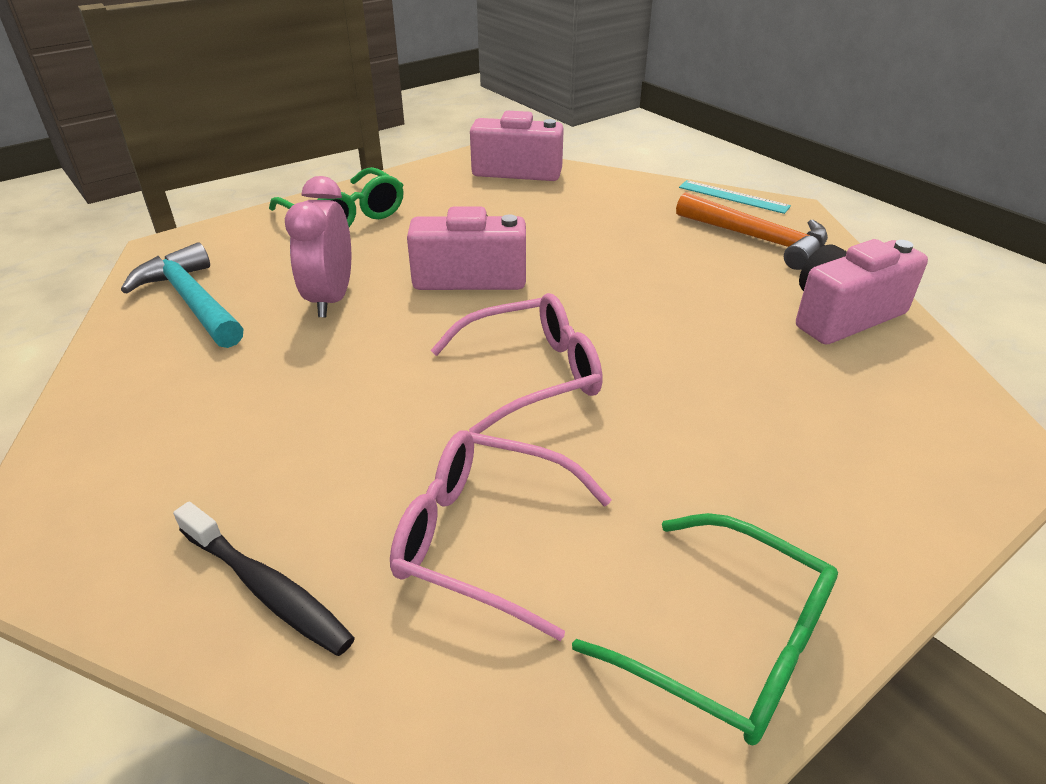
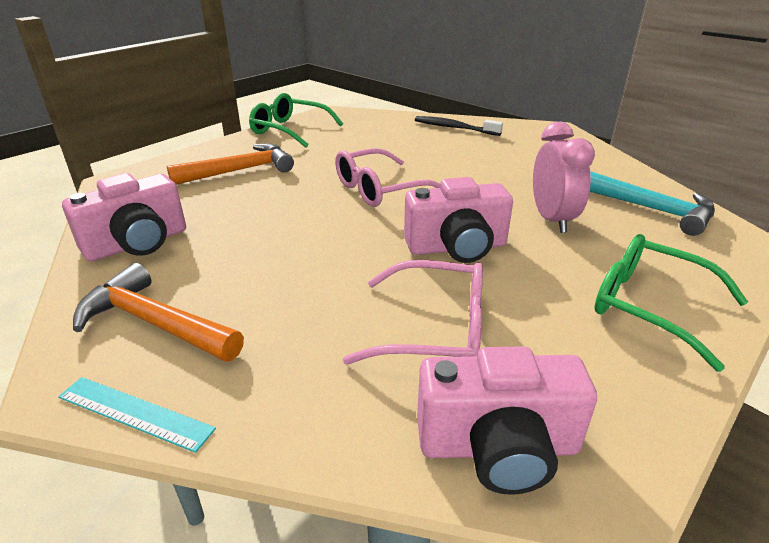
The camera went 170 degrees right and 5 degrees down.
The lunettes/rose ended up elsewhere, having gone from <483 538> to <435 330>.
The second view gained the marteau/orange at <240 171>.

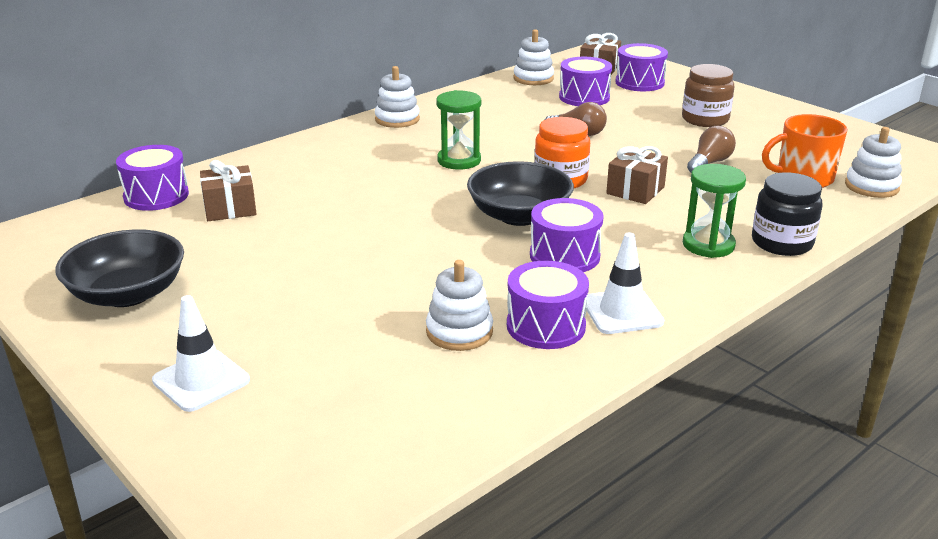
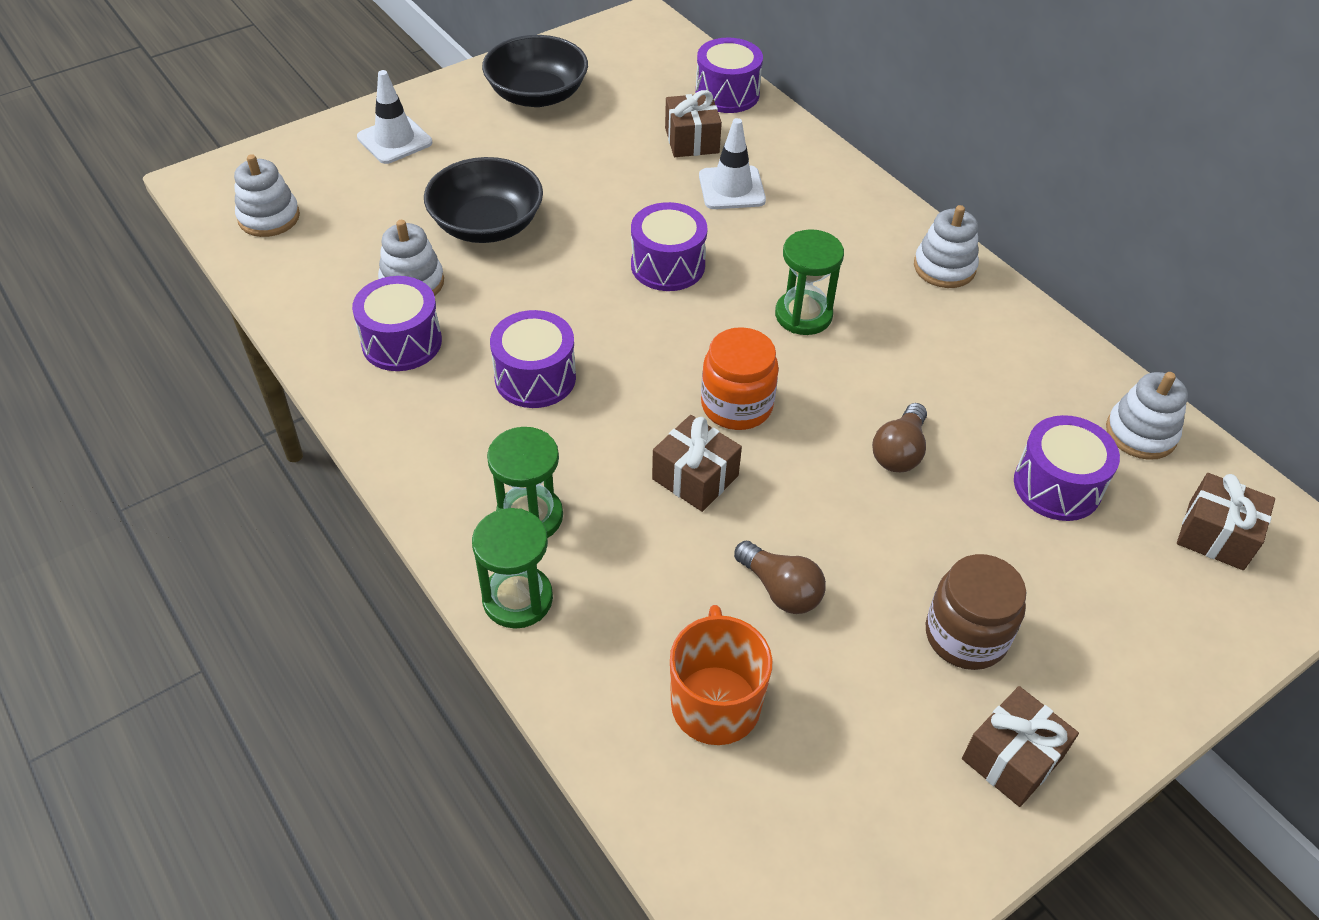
The camera went 95 degrees right and 20 degrees up.
The bol/noir ended up elsewhere, having gone from <519 216> to <487 225>.
The cône de chantier/blanc ended up elsewhere, having gone from <622 312> to <731 188>.
The tambour/violet ended up elsewhere, having gone from <639 82> to <668 265>.
Where the bocal/noir stood at <782 243>, the sablier/vert came to stand at <517 599>.
The jouet à empiler/blanc ended up elsewhere, having gone from <871 186> to <269 217>.
The second view gained the cadeau/marron at <1012 758>.

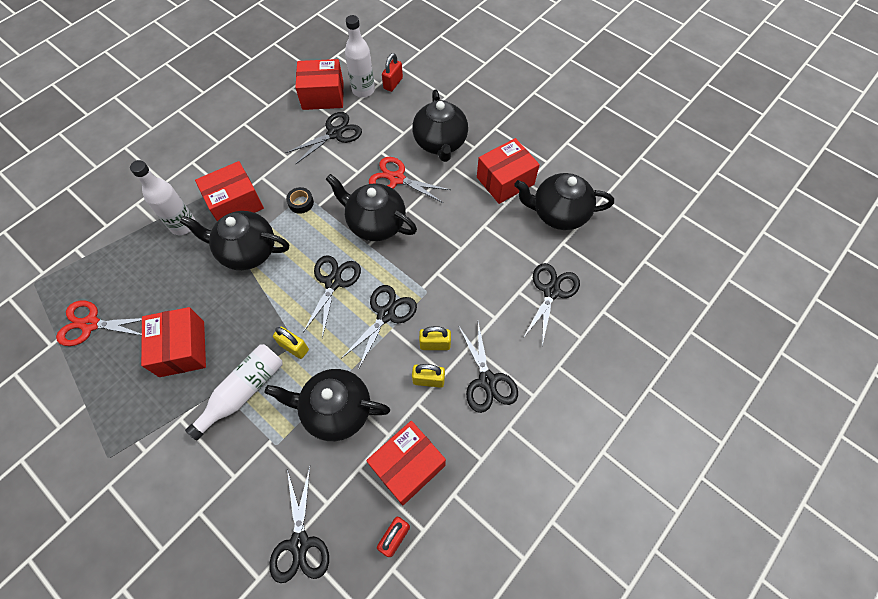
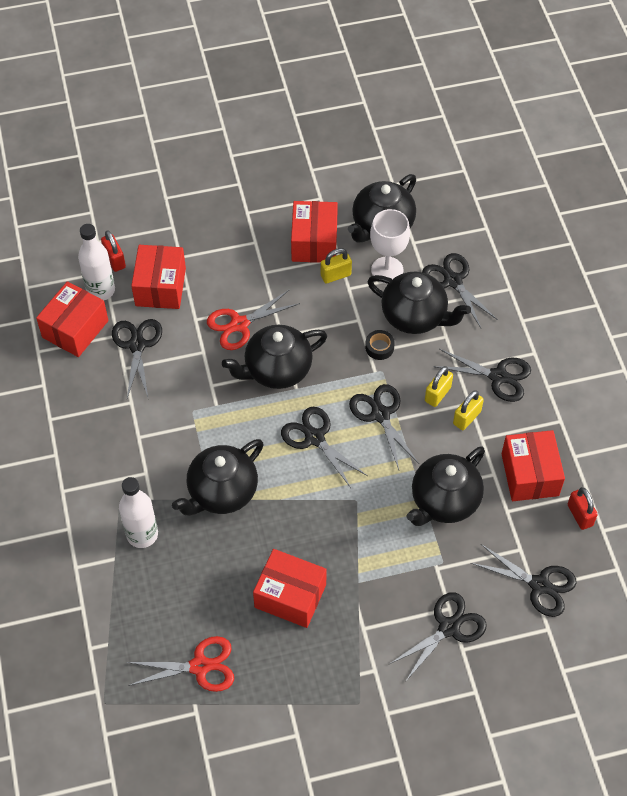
The camera went 55 degrees left and 5 degrees down.
The ciseaux/rouge at <91 324> ended up facing another way, 135 degrees counterclockwise from before.
The second view lost the bouteille/blanc at <243 391>.
The boîte/rouge ended up elsewhere, having gone from <235 204> to <160 287>.
The cadenas/jaune ended up elsewhere, having gone from <294 347> to <335 275>.
The ruban adhésif/noir ended up elsewhere, having gone from <301 203> to <379 347>.
The théière/noir ended up elsewhere, having gone from <440 143> to <415 316>.
The second view gained the verre à pied/blanc at <387 270>.
The second view gained the ciseaux/noir at <449 627>.

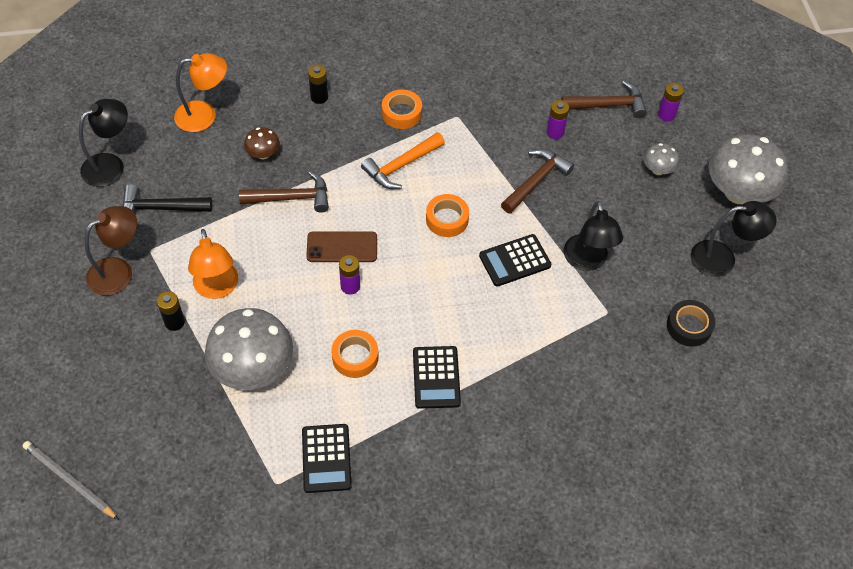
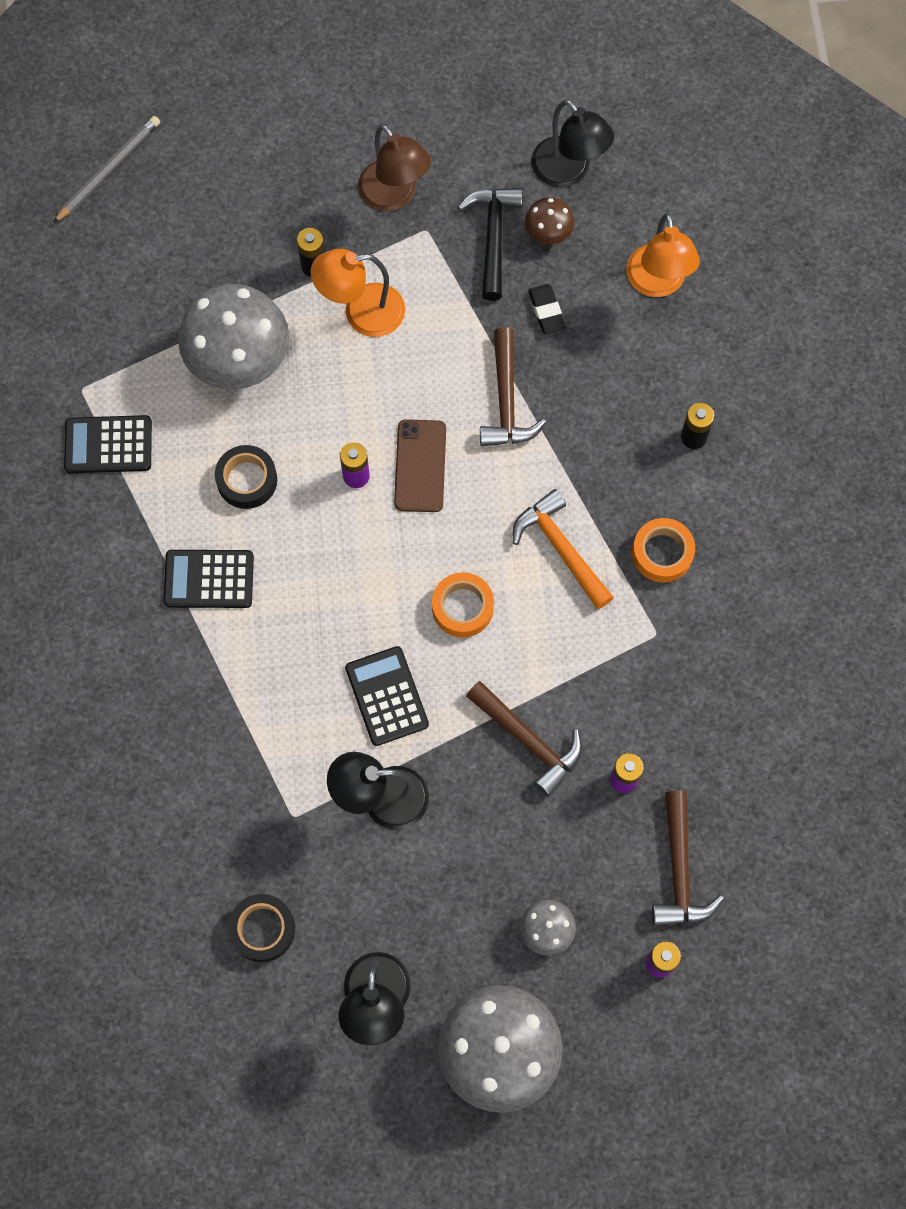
The camera went 95 degrees right and 15 degrees up.
The champignon/marron ended up elsewhere, having gone from <263 154> to <548 232>.
What was the ruban adhésif/orange at <355 357> turned into the ruban adhésif/noir at <247 480>.
The second view gained the gomme/noir at <546 311>.

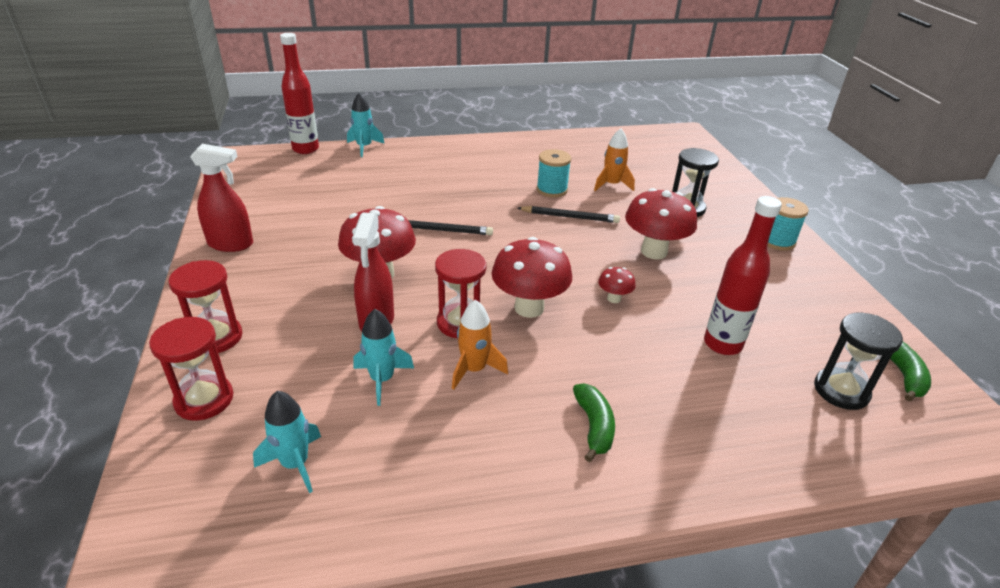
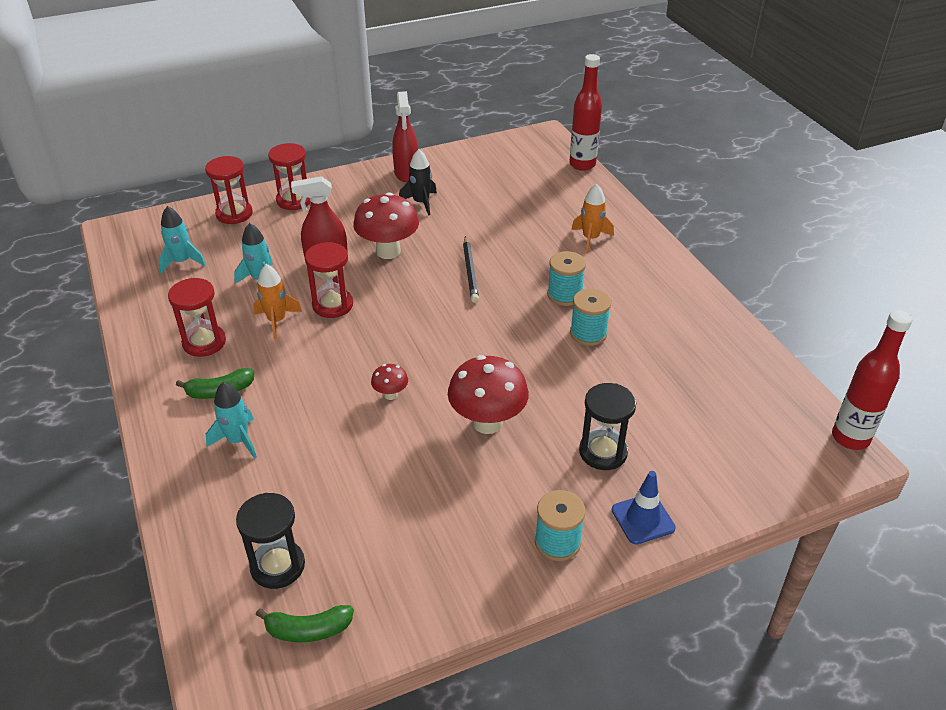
The camera went 80 degrees right and 5 degrees up.
The fusée/turquoise ended up elsewhere, having gone from <364 147> to <238 440>.
The second view lost the champignon/rouge at <529 308>.
The second view lost the crayon/noir at <570 217>.
The fusée/orange ended up elsewhere, having gone from <612 185> to <590 239>.
The bouteille/rouge ended up elsewhere, having gone from <722 344> to <850 438>.
The second view gained the sablier/rouge at <204 342>.
The second view gained the fusée/noir at <421 203>.
The second view gained the bobine/turquoise at <564 295>.
The second view gained the cône de chantier/bleu at <643 519>.

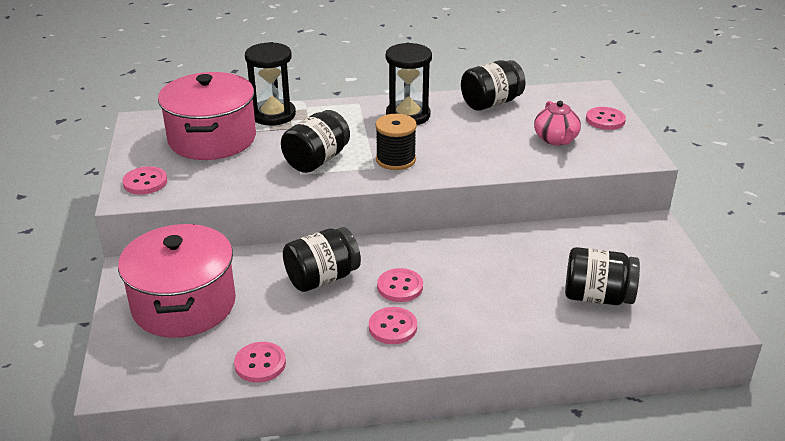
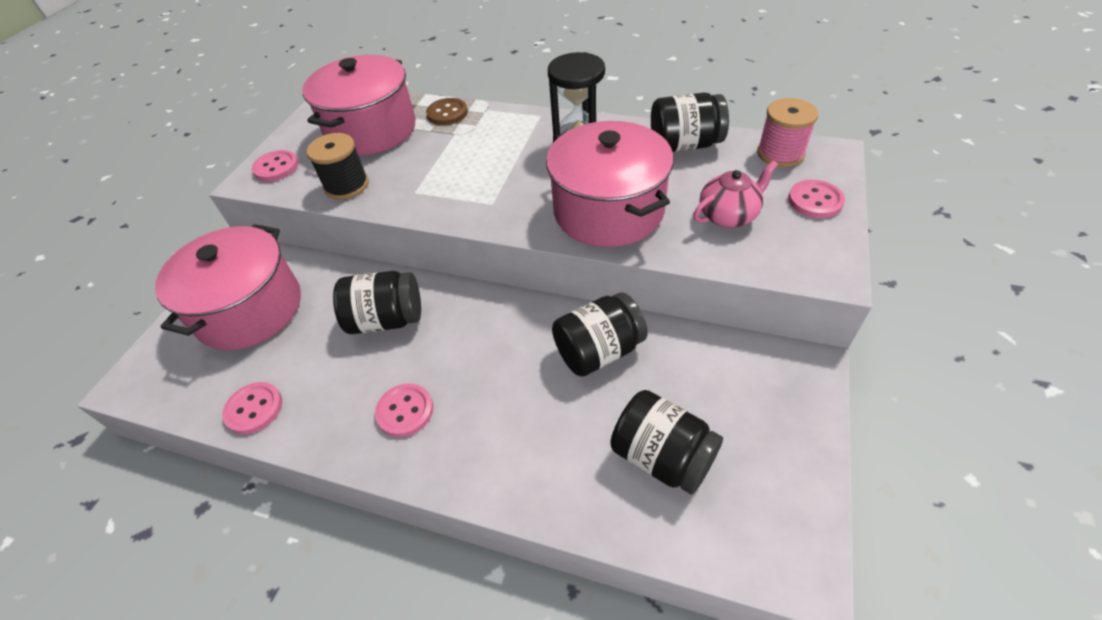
The camera went 30 degrees right and 15 degrees up.
Where the sablier/noir stood at <273 115>, the bouton/marron came to stand at <447 113>.
The bocal/noir ended up elsewhere, having gone from <317 160> to <599 351>.
The bobine/noir ended up elsewhere, having gone from <395 160> to <346 185>.
The second view lost the bouton/rose at <400 287>.
The théière/rose at <556 139> ended up facing another way, 135 degrees counterclockwise from before.
The second view gained the marmite/rose at <608 211>.
The second view gained the bobine/rose at <780 153>.

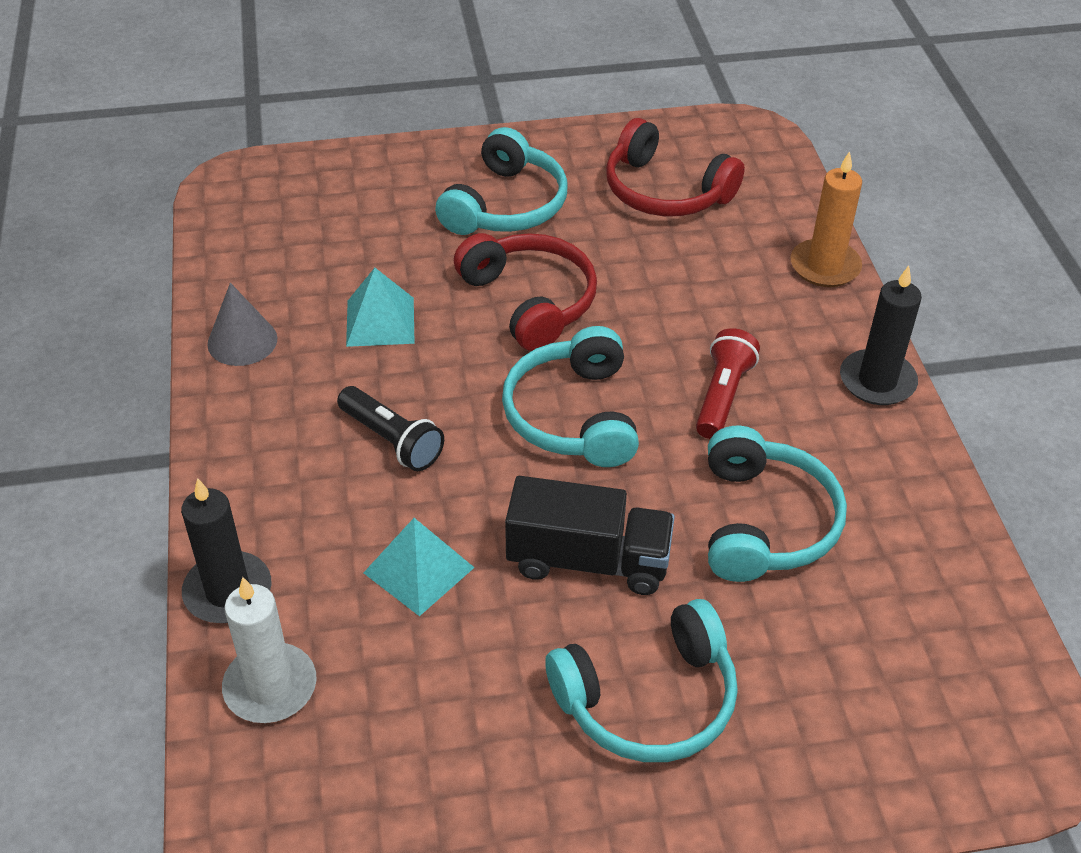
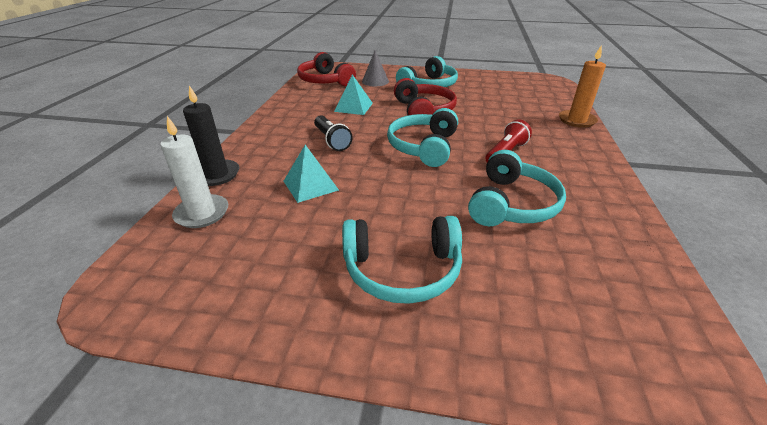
The camera went 20 degrees right and 10 degrees down.
The cône/gris ended up elsewhere, having gone from <242 341> to <375 81>.
The second view lost the camion/noir at <588 560>.
The casque audio/rouge ended up elsewhere, having gone from <665 191> to <325 81>.
The second view lost the bougie/noir at <877 381>.

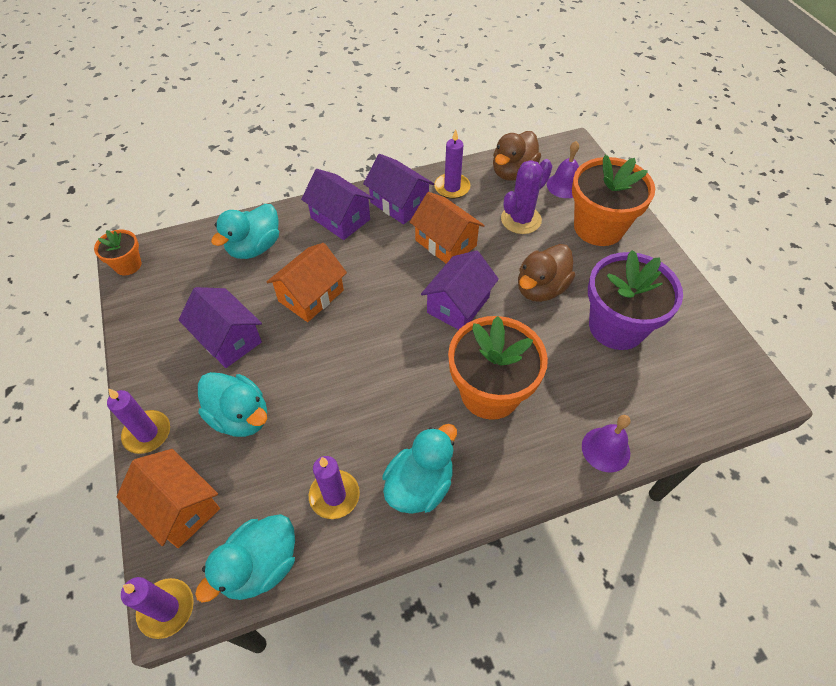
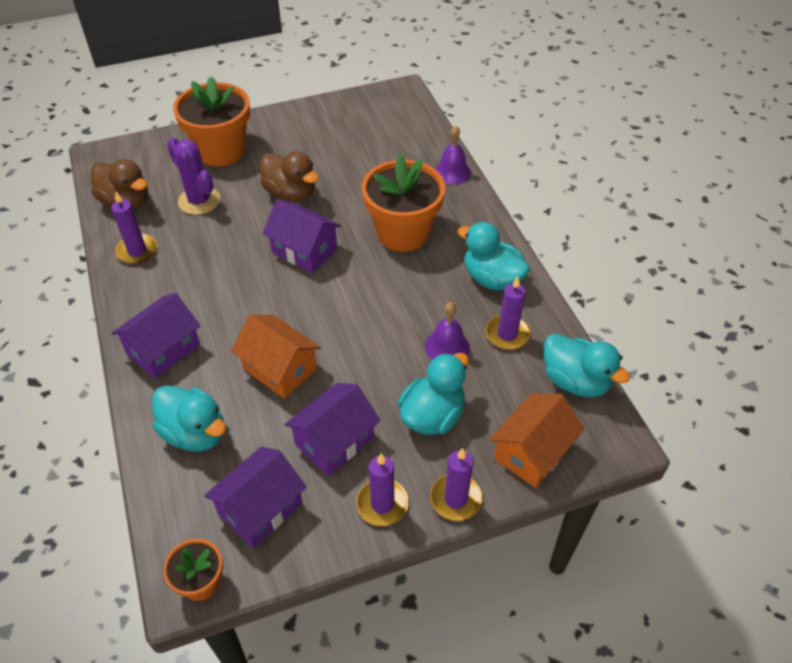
The camera went 90 degrees left and 5 degrees down.
The bougie/violet ended up elsewhere, having gone from <166 608> to <382 504>.
The maison/violet ended up elsewhere, having gone from <399 203> to <260 508>.
The second view lost the maison/orange at <445 243>.
The cloche/violet ended up elsewhere, having gone from <564 185> to <447 346>.
The second view lost the pot de fleurs/violet at <616 326>.

